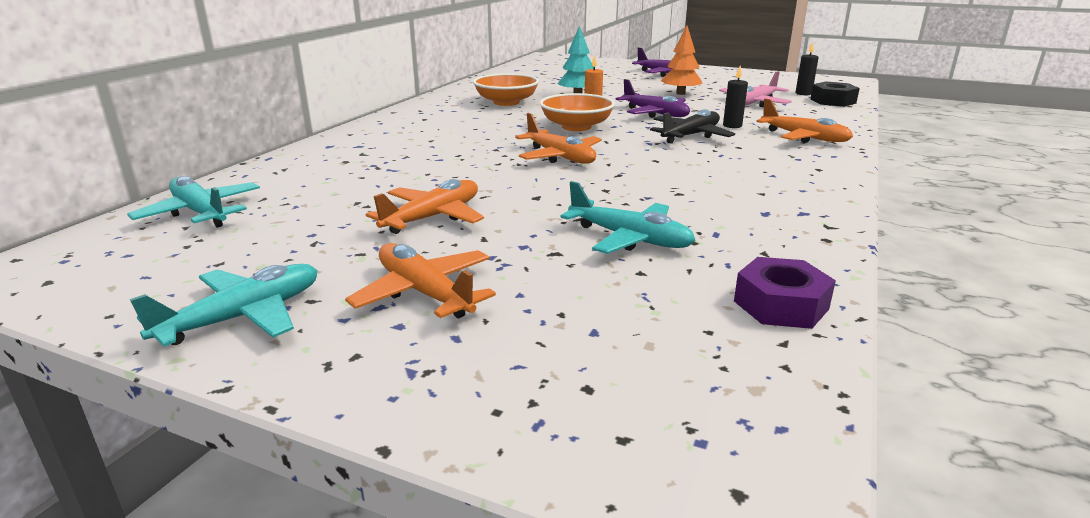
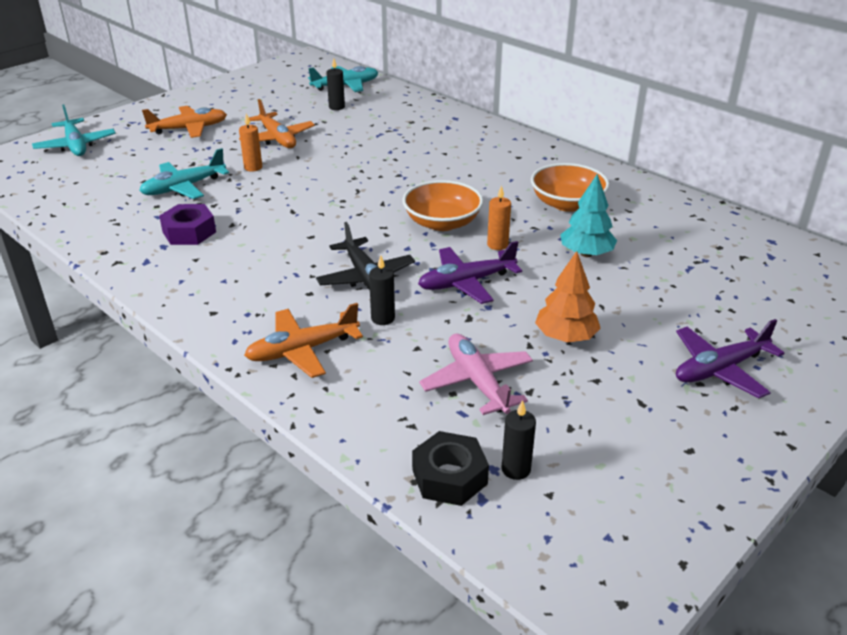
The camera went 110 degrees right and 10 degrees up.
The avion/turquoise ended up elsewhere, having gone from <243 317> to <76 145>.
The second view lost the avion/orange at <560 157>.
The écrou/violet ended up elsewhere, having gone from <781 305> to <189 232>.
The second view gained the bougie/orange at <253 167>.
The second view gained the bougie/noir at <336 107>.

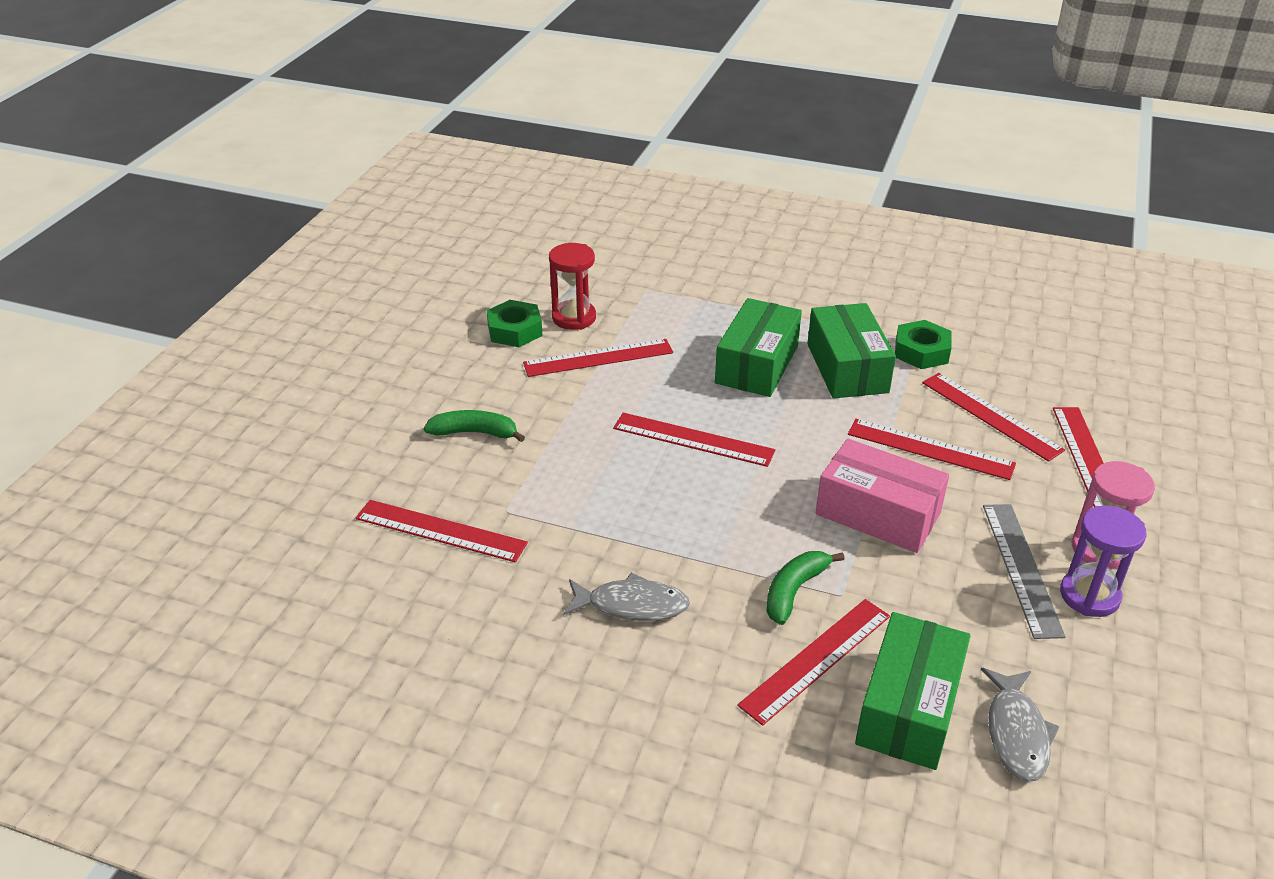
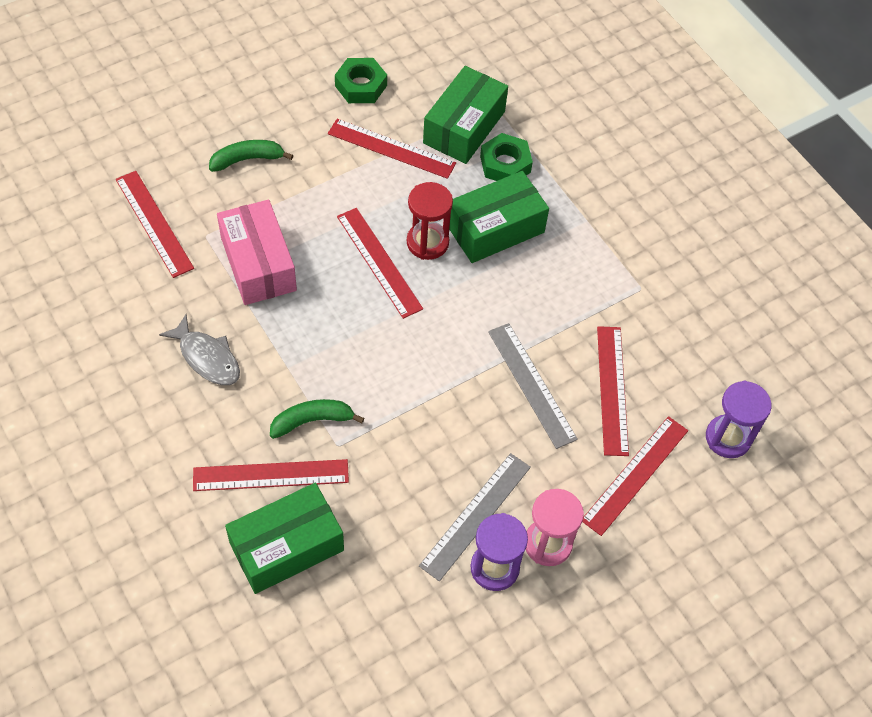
The camera went 35 degrees right and 20 degrees up.
The banane/vert at <475 433> ended up facing another way, 60 degrees counterclockwise from before.
The sablier/rouge ended up elsewhere, having gone from <574 318> to <427 242>.
The boîte/vert ended up elsewhere, having gone from <847 368> to <464 127>.
The boîte/rose ended up elsewhere, having gone from <878 513> to <258 264>.
What was the règle/rouge at <930 449> turned into the règle/gris at <532 384>.
The écrou/vert ended up elsewhere, having gone from <921 351> to <505 164>.
The second view lost the poisson/gris at <1016 733>.
The second view gained the sablier/violet at <728 438>.

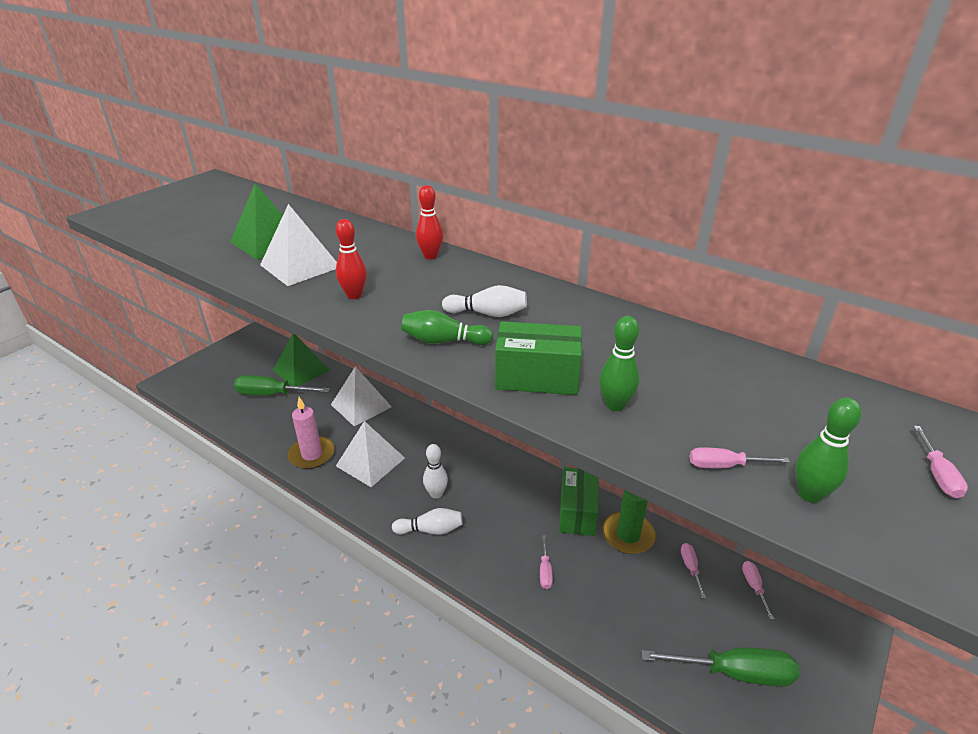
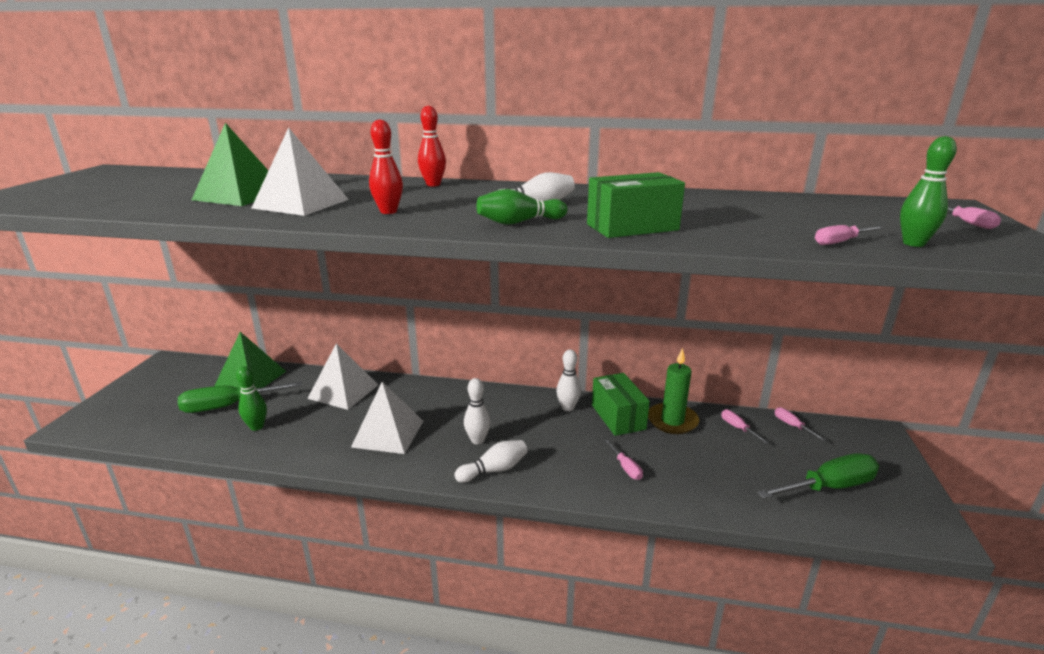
The camera went 25 degrees left and 10 degrees down.
The second view lost the bougie/rose at <312 454>.
The quille/vert ended up elsewhere, having gone from <615 405> to <257 426>.
The second view gained the quille/blanc at <568 408>.

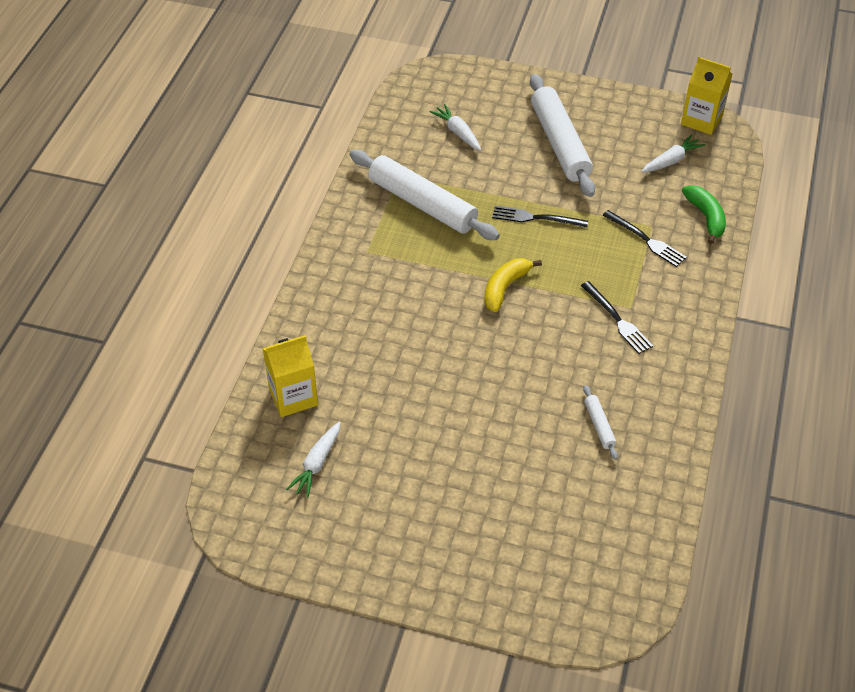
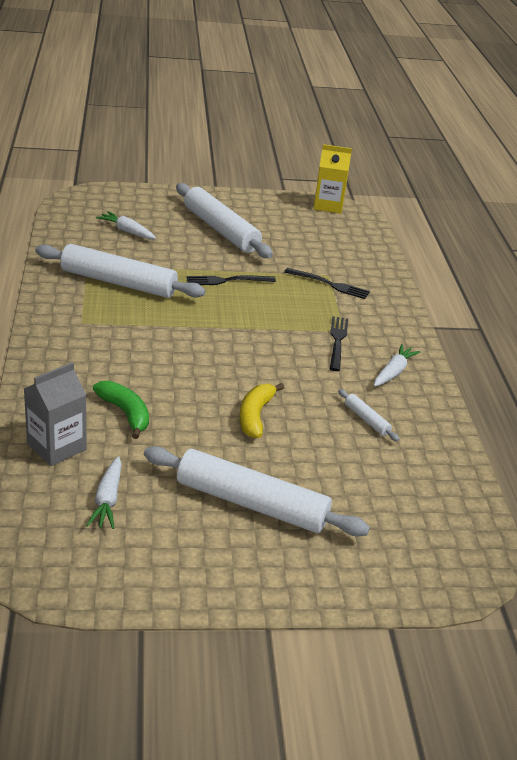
The camera went 25 degrees left and 15 degrees down.
What was the brique de lait/jaune at <293 397> turned into the brique de lait/gris at <56 447>.
The banane/jaune ended up elsewhere, having gone from <505 288> to <255 416>.
The fourchette/noir at <617 320> ended up facing another way, 120 degrees counterclockwise from before.
The carotte/blanc ended up elsewhere, having gone from <671 160> to <393 372>.
The banane/vert ended up elsewhere, having gone from <706 217> to <125 413>.
The second view gained the rouleau à pâtisserie/blanc at <251 503>.

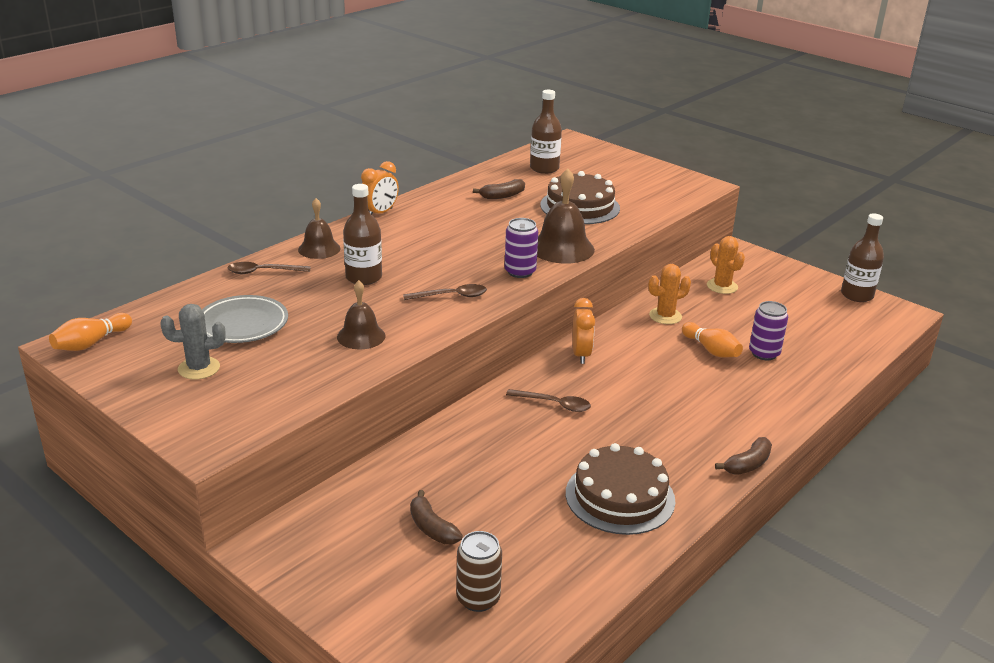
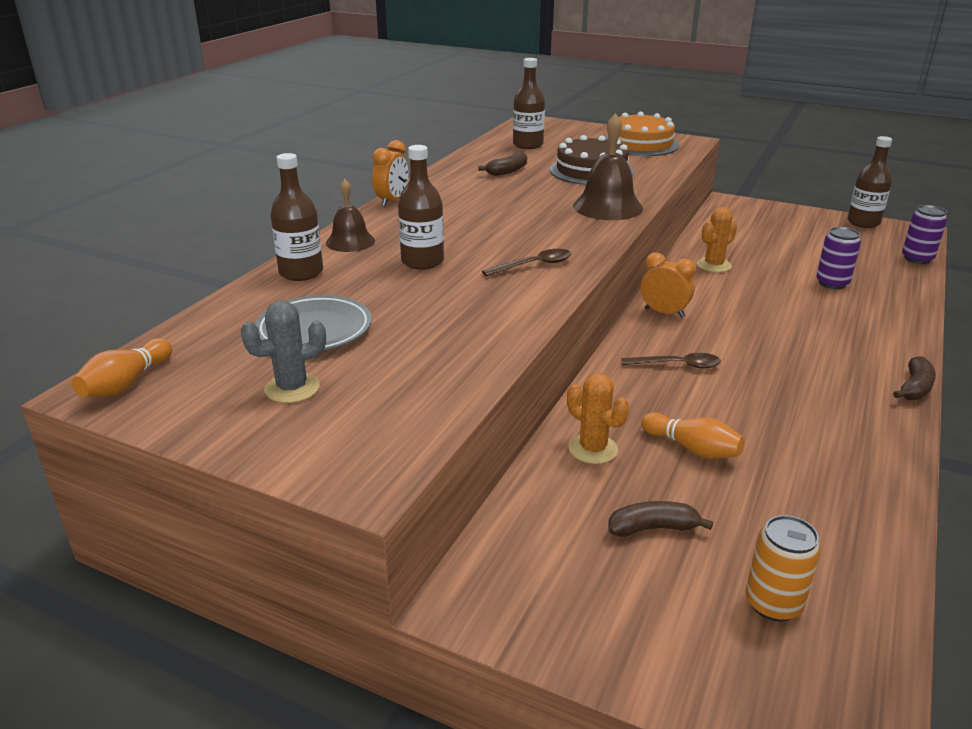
The camera went 15 degrees left and 0 degrees up.
Where the cuillère/marron stood at <263 272>, the bouteille/marron came to stand at <301 272>.
The second view lost the cloche/marron at <361 336>.
The banane/marron at <432 528> ended up facing another way, 135 degrees clockwise from before.
What was the canette/marron at <478 598> turned into the canette/orange at <773 603>.
The canette/violet ended up elsewhere, having gone from <520 272> to <917 258>.
The second view lost the gâteau/marron at <620 497>.
The réveil/orange at <581 355> ended up facing another way, 45 degrees counterclockwise from before.
The quille/orange ended up elsewhere, having gone from <711 350> to <692 448>.
The cactus/orange ended up elsewhere, having gone from <722 286> to <593 449>.
The second view gained the gâteau/orange at <640 144>.

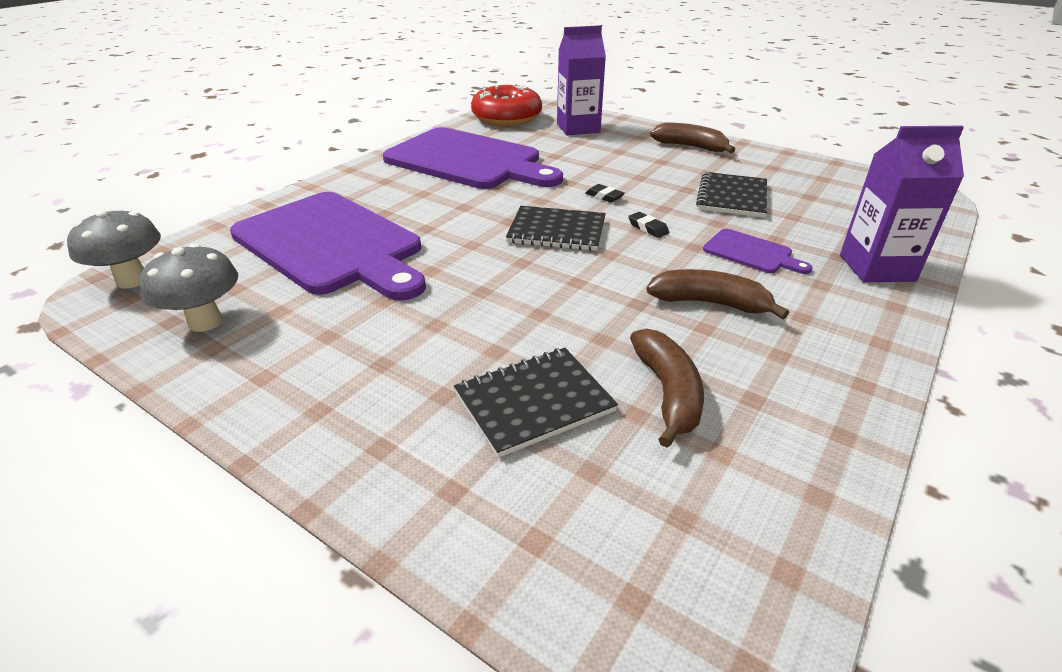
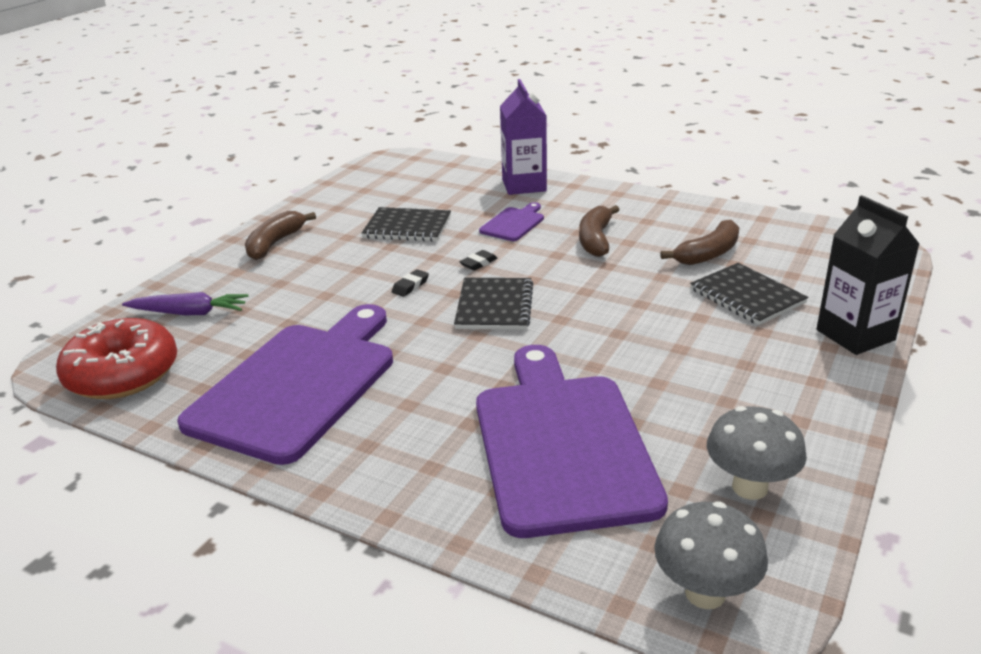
The camera went 95 degrees left and 5 degrees down.
The planche à découper/violet at <332 244> ended up facing another way, 45 degrees counterclockwise from before.
Where the brique de lait/violet stood at <578 128>, the carotte/violet came to stand at <189 313>.
The banane/marron at <667 393> ended up facing another way, 150 degrees clockwise from before.
The second view gained the brique de lait/noir at <855 335>.

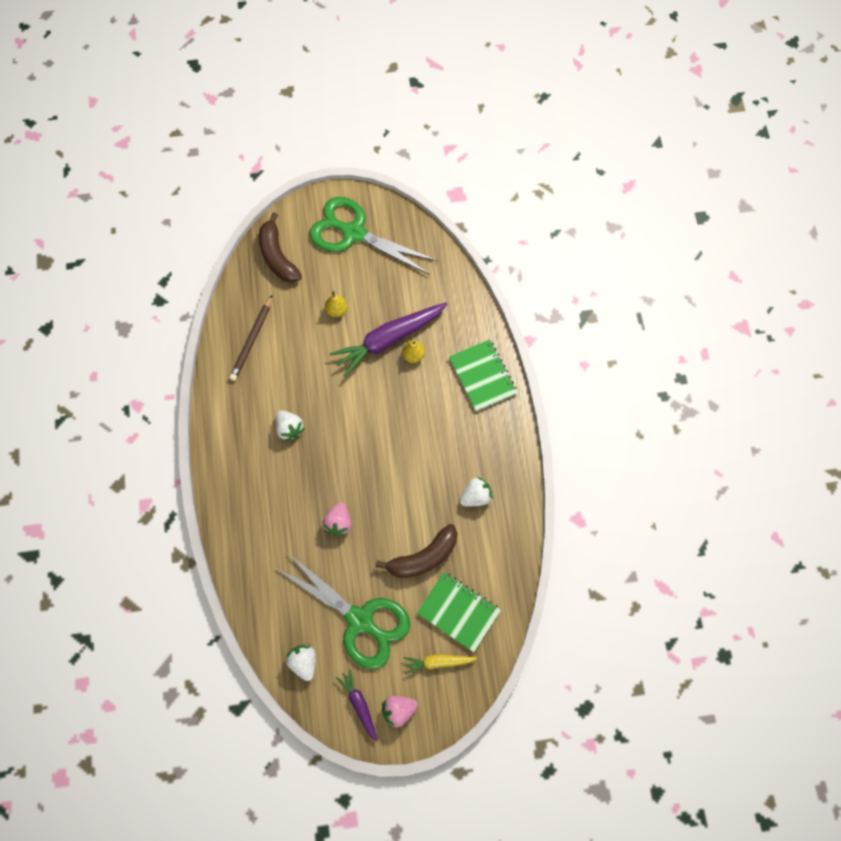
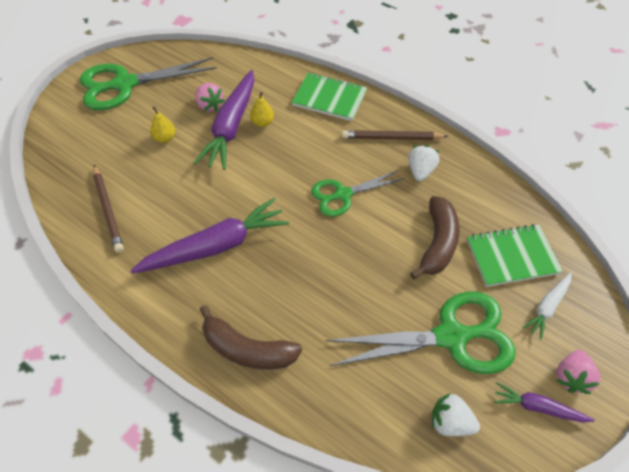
The camera went 45 degrees left and 15 degrees down.
The banane/marron ended up elsewhere, having gone from <277 256> to <247 349>.
Where the fraise/blanc stood at <289 428>, the carotte/violet came to stand at <216 246>.
The fraise/rose ended up elsewhere, having gone from <338 523> to <210 105>.
What was the carotte/jaune at <438 662> turned into the carotte/blanc at <547 307>.
The second view gained the ciseaux/vert at <343 195>.
The second view gained the crayon/marron at <391 138>.

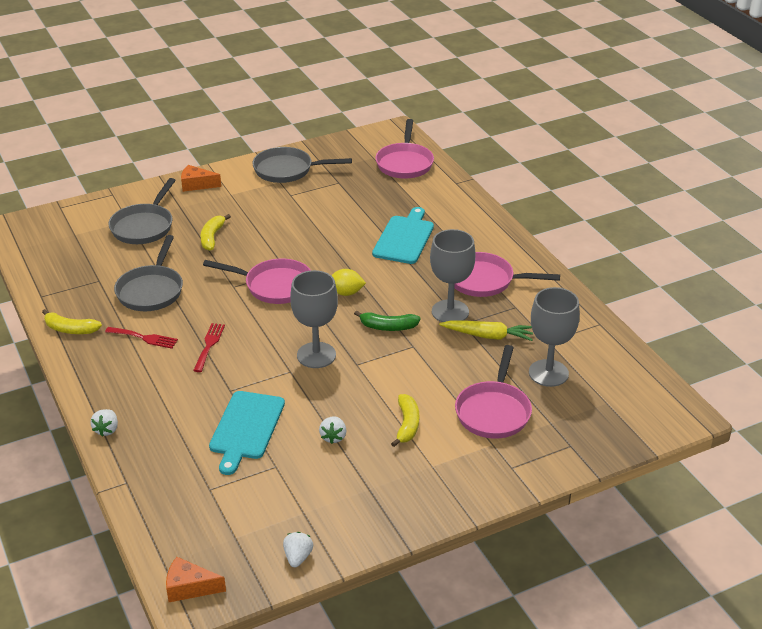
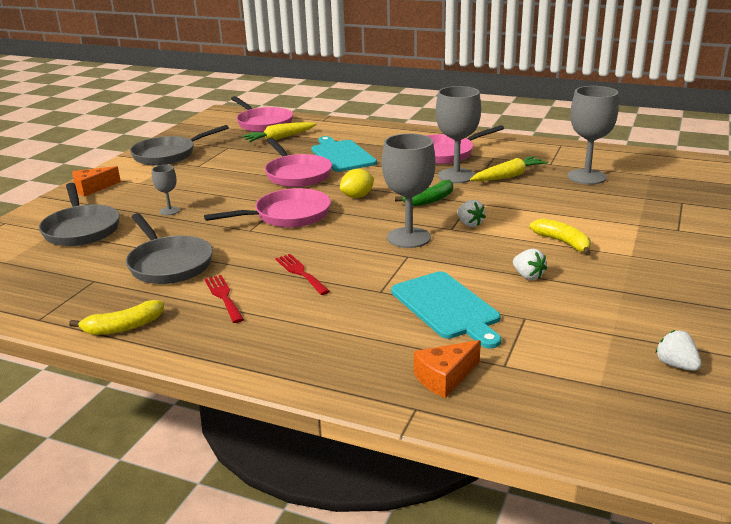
The camera went 40 degrees left and 10 degrees down.
The fraise/blanc ended up elsewhere, having gone from <107 430> to <469 224>.
The fourchette/rouge at <144 338> ended up facing another way, 90 degrees counterclockwise from before.
The fromage/orange ended up elsewhere, having gone from <189 587> to <445 378>.
Where the banane/jaune stood at <212 237>, the verre à pied/gris came to stand at <169 211>.
The poêle/rose ended up elsewhere, having gone from <493 411> to <296 174>.
The second view gained the carotte/jaune at <280 138>.

